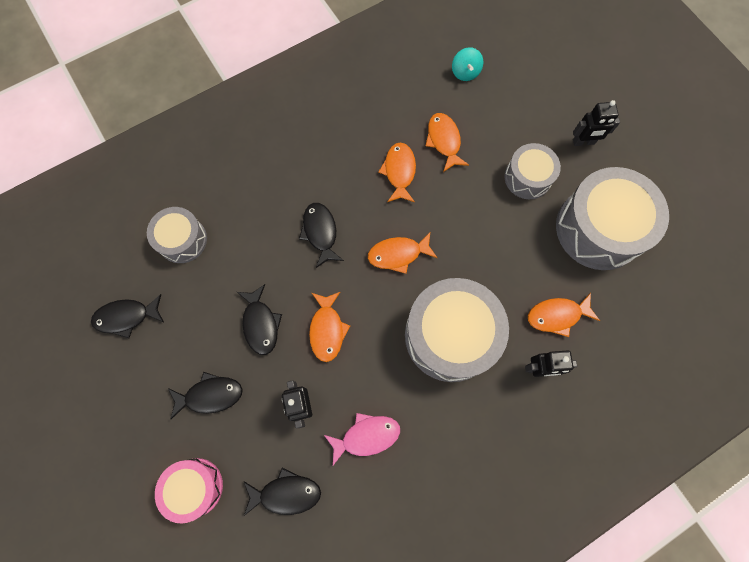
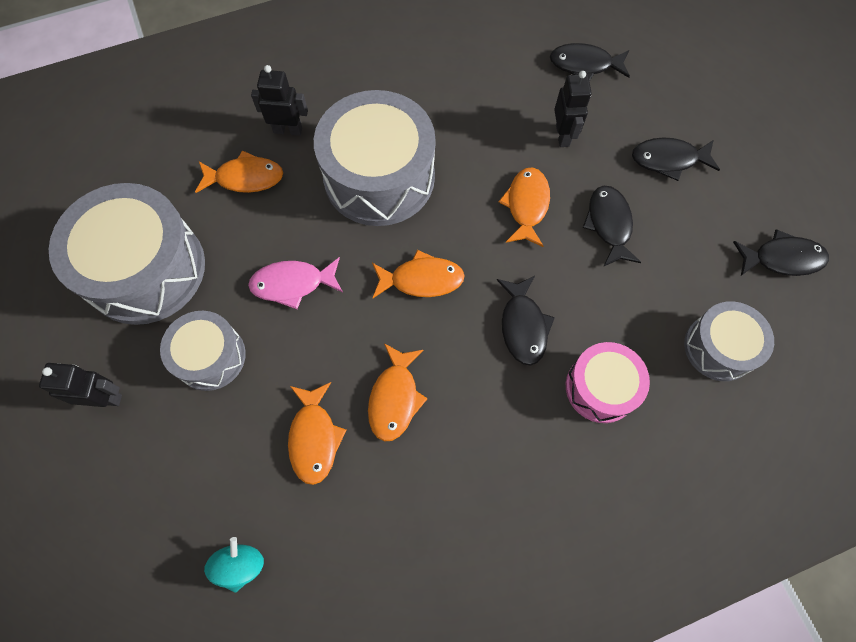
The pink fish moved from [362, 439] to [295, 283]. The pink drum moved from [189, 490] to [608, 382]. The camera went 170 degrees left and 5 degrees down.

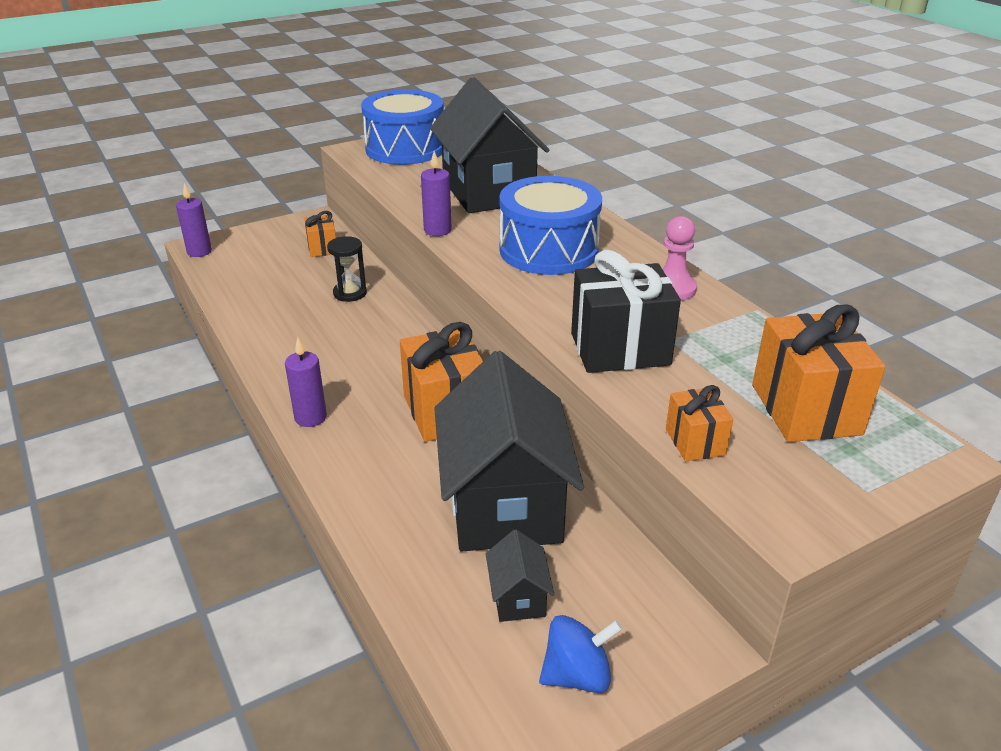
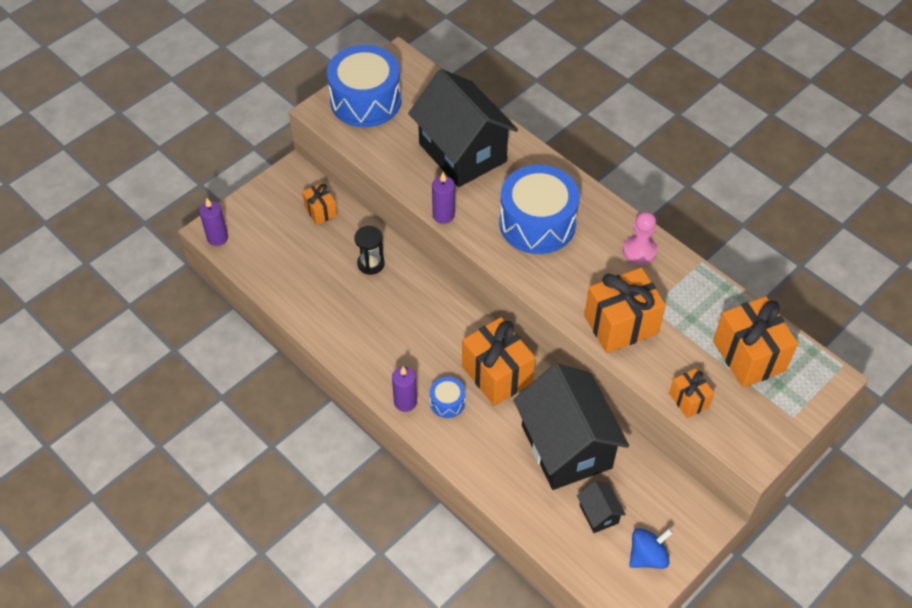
The blue drum at [447, 397] appeared. The black gift at [626, 311] became the orange gift at [625, 310]. The camera went 15 degrees left and 20 degrees up.

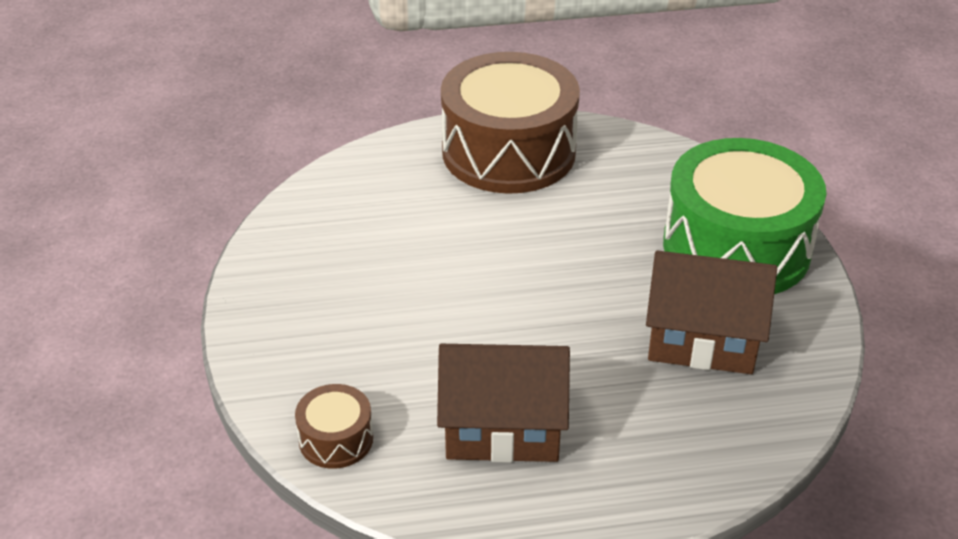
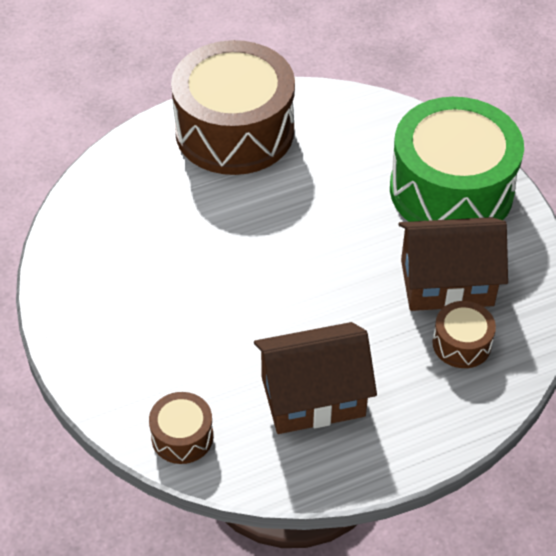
The brown drum at [464, 334] appeared. The camera went 15 degrees left and 10 degrees up.

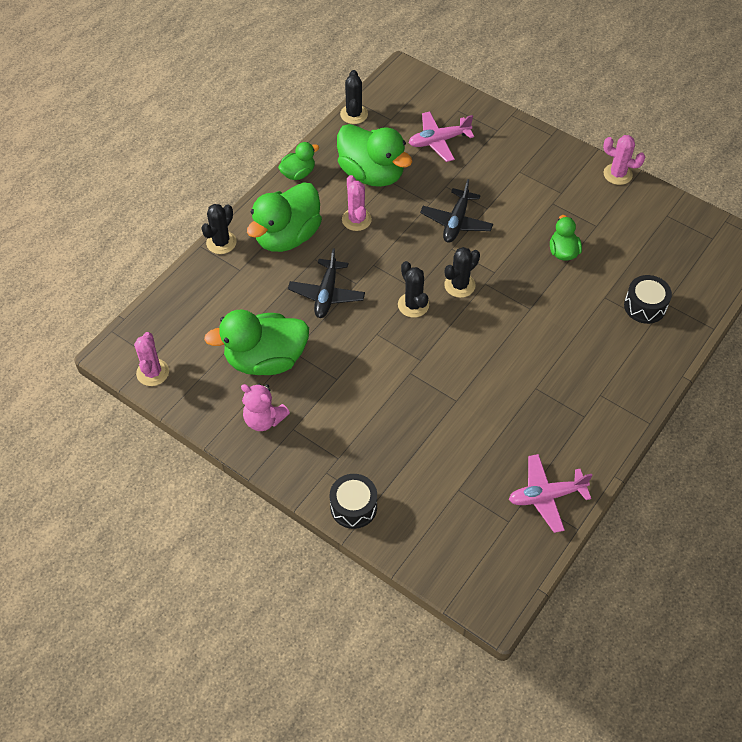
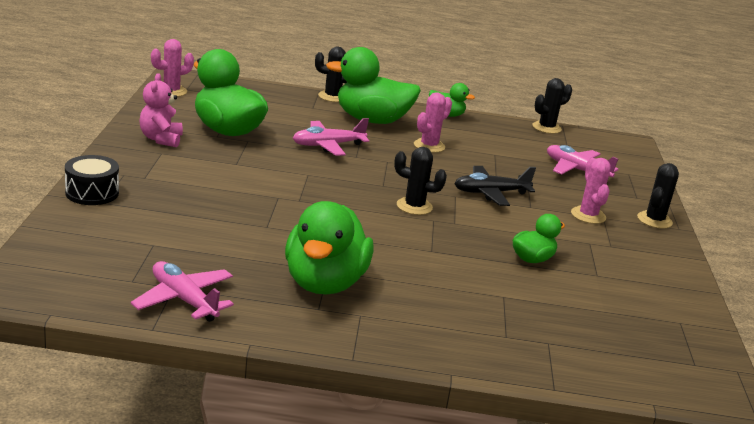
The green duck moved from [374, 155] to [329, 248]. The black plane at [326, 283] became the pink plane at [331, 137]. The pink cactus moved from [624, 160] to [591, 191]. The black cactus moved from [413, 289] to [658, 196]. The black drum at [648, 299] disappeared. The camera went 55 degrees right and 30 degrees down.

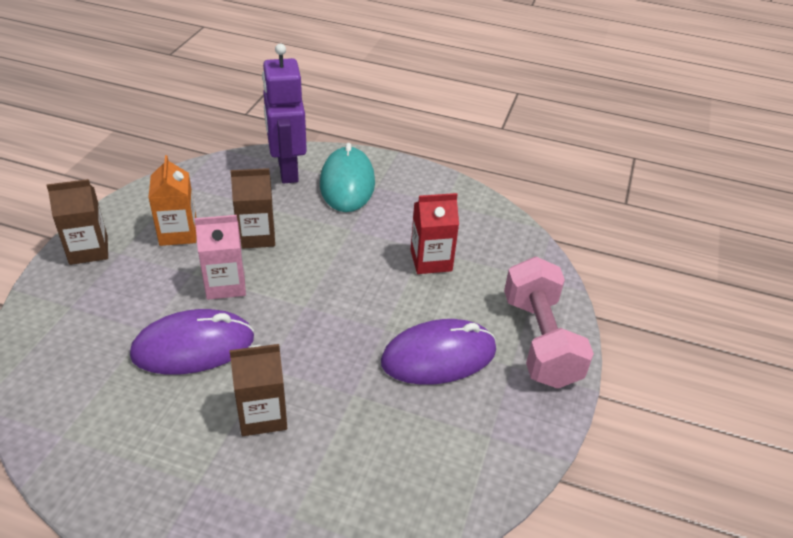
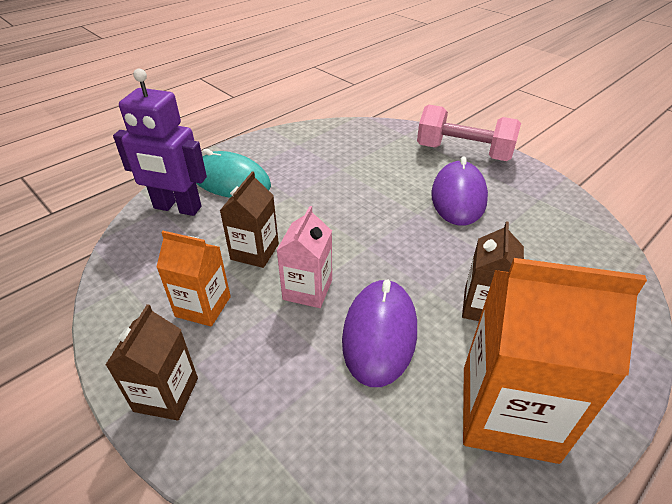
The orange carton at [555, 361] appeared. The red carton at [435, 233] disappeared. The camera went 60 degrees left and 0 degrees up.

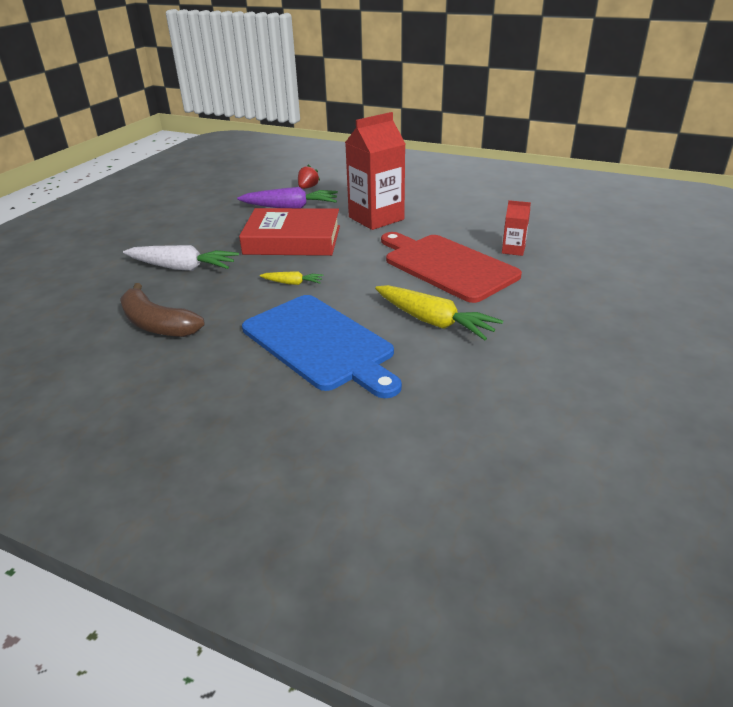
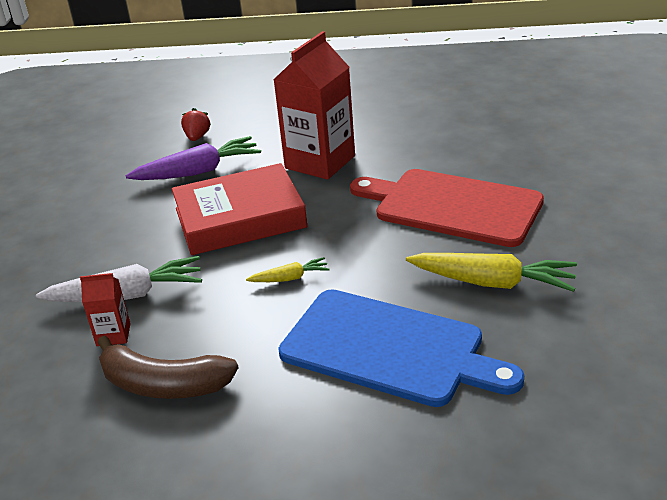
The red carton moved from [516, 228] to [105, 309]. The camera went 20 degrees left and 0 degrees up.

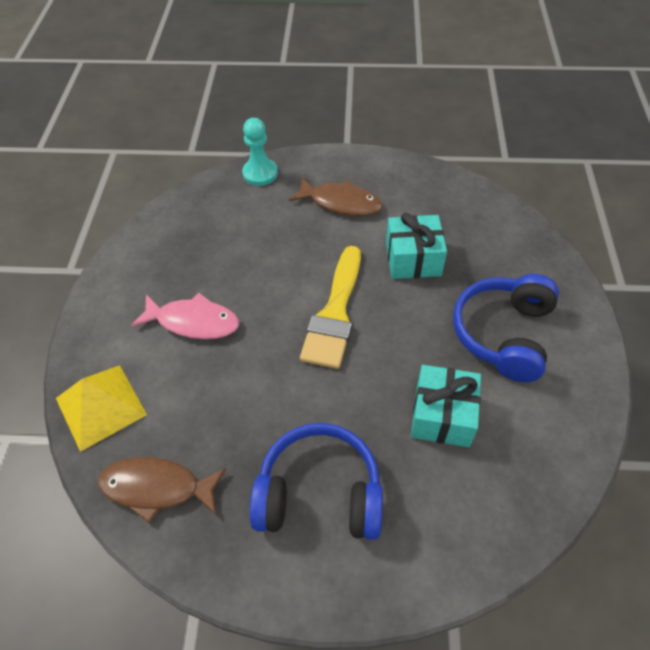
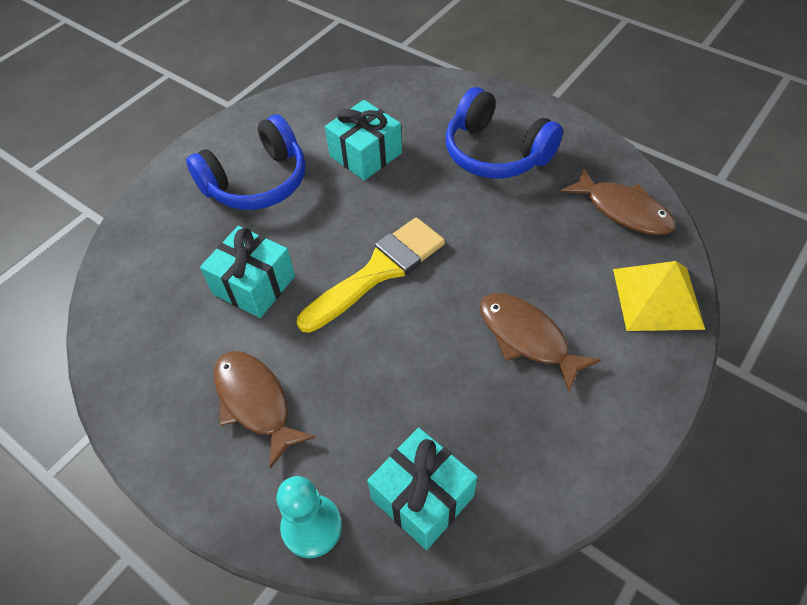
The turquoise gift at [422, 488] appeared. The pink fish at [185, 316] became the brown fish at [540, 343]. The camera went 145 degrees left and 0 degrees up.

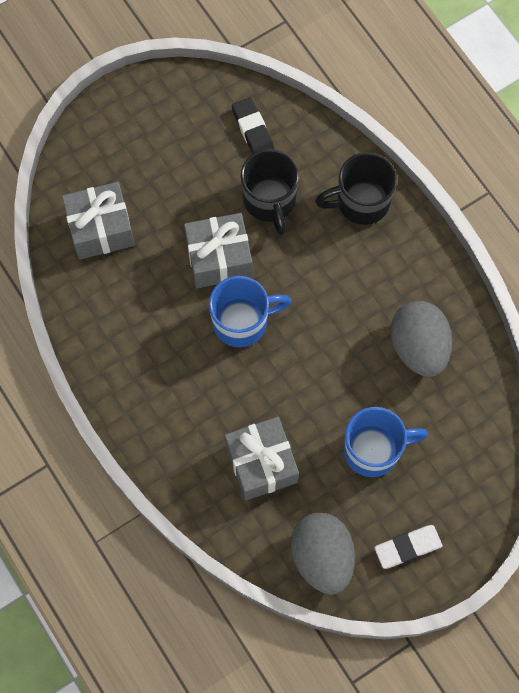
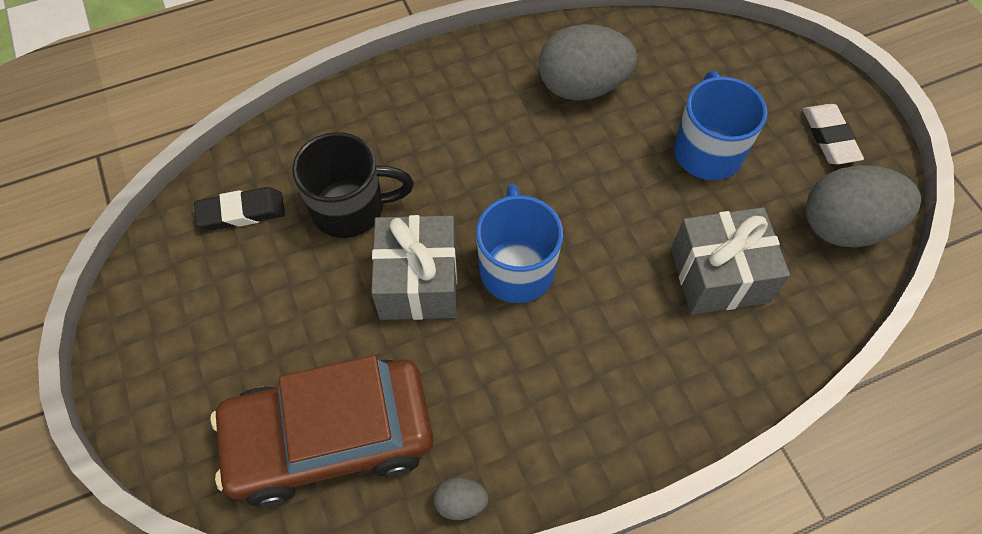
The grey gift at [98, 221] was replaced by the brown car at [321, 431]. The grey egg at [461, 498] appeared. The black mug at [356, 188] disappeared. The camera went 80 degrees left and 10 degrees down.

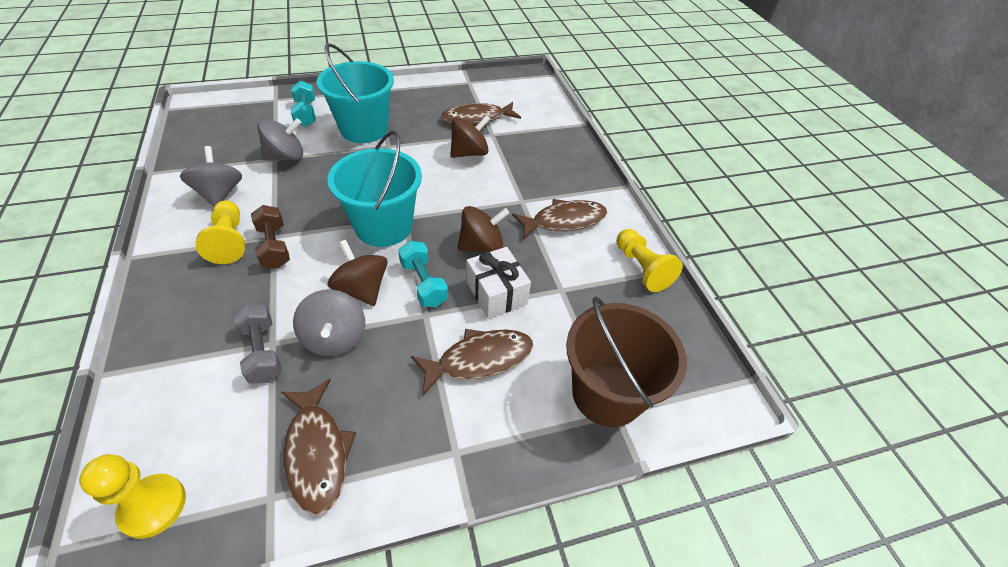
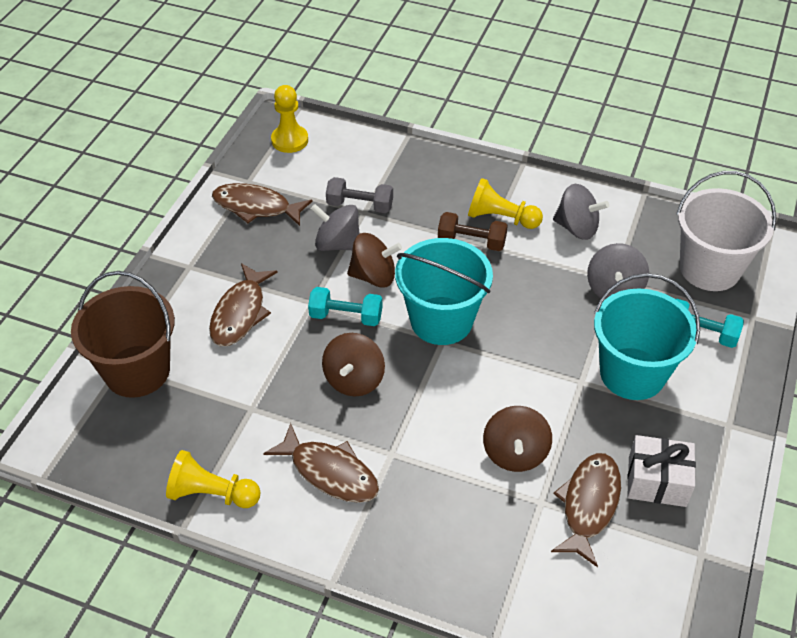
The brown fish at [559, 219] turned 75 degrees counterclockwise. The white gift moved from [499, 283] to [661, 471]. The white bucket at [726, 231] appeared. The camera went 130 degrees right and 0 degrees up.

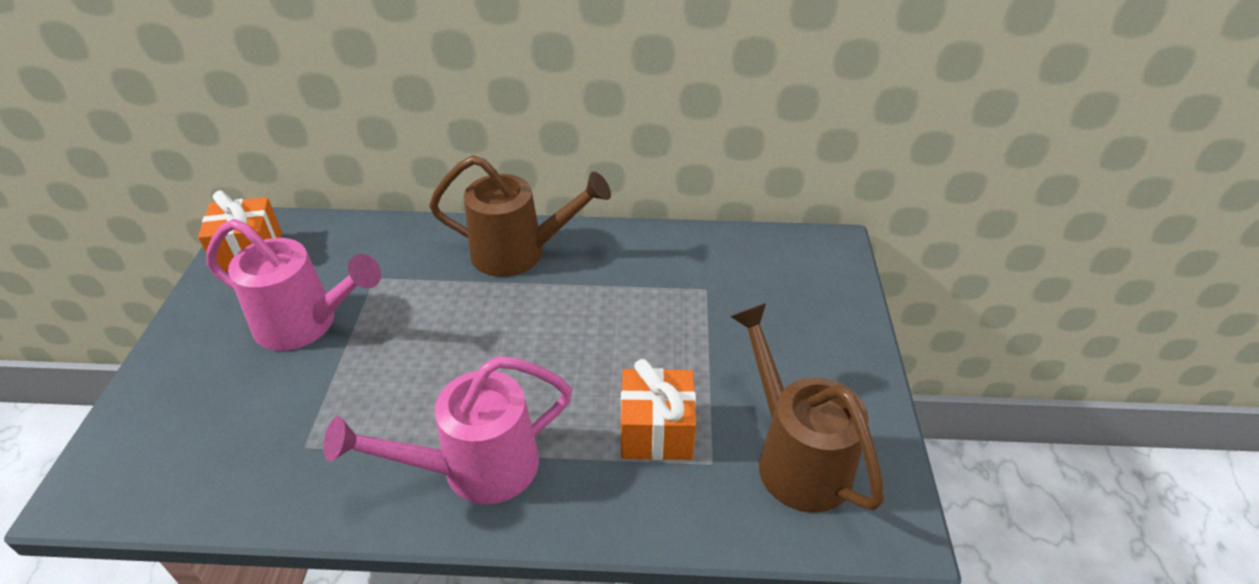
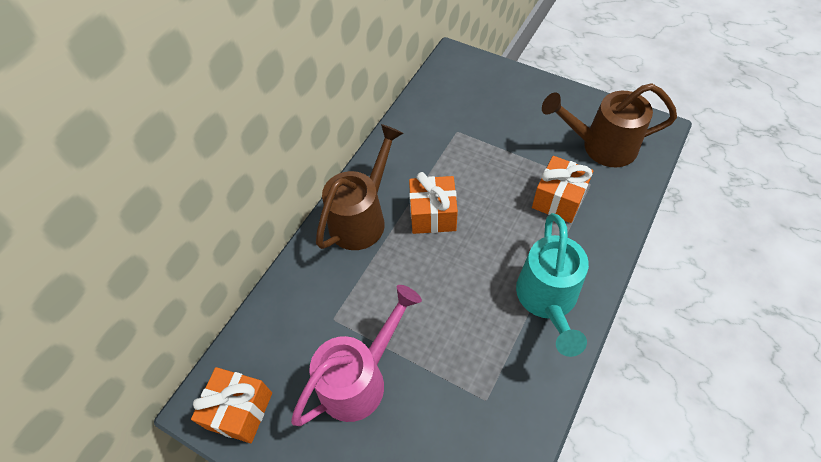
The orange gift at [433, 203] appeared. The pink watering can at [447, 430] became the turquoise watering can at [552, 285]. The camera went 60 degrees left and 15 degrees up.

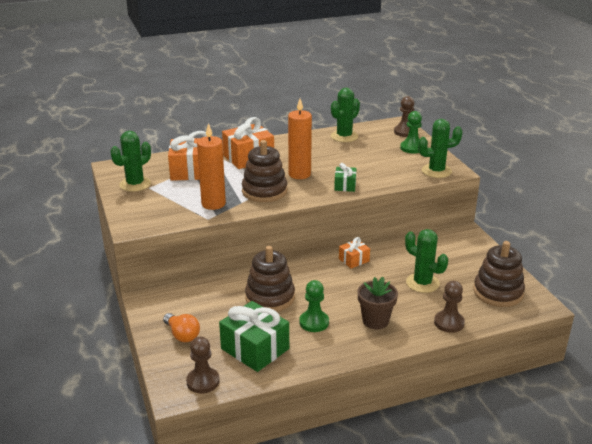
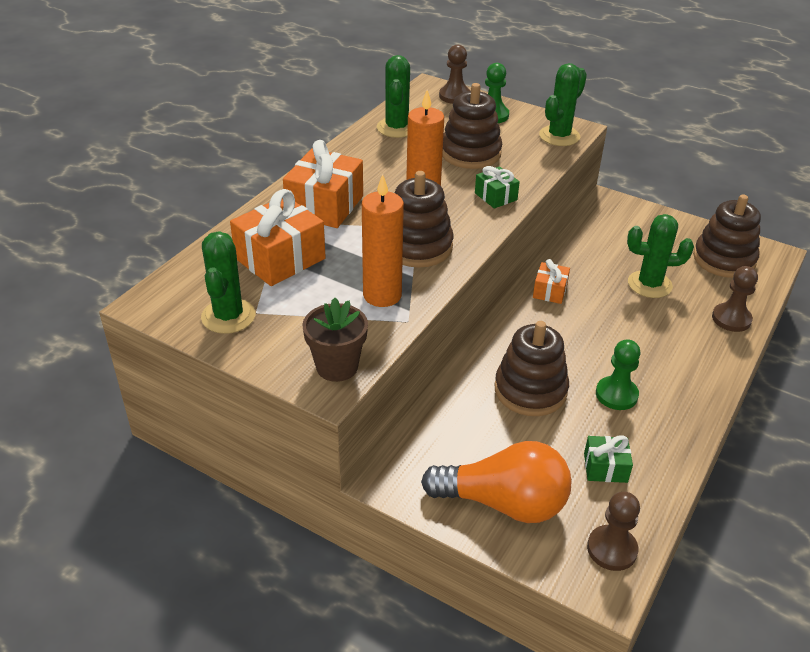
The brown flower pot moved from [378, 303] to [335, 340]. The orange light bulb at [181, 327] changed to 1.82 times the size. The brown stacking toy at [472, 126] appeared. The green gift at [254, 336] changed to 0.53 times the size. The camera went 40 degrees left and 10 degrees up.

